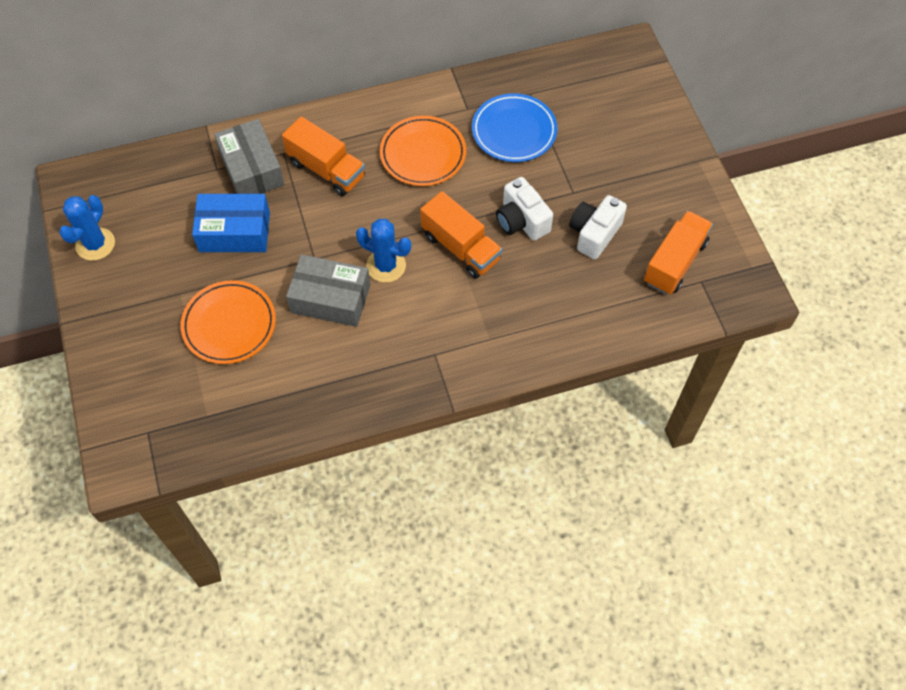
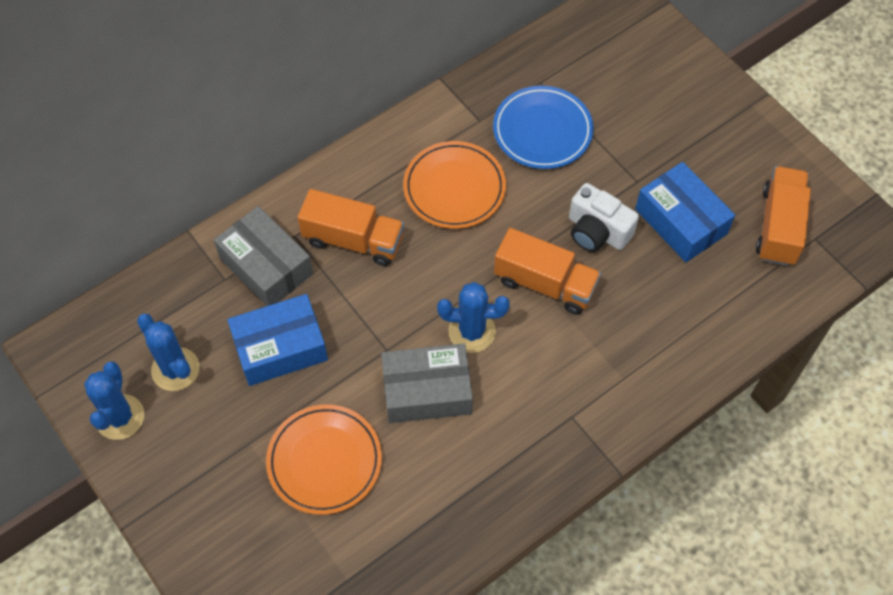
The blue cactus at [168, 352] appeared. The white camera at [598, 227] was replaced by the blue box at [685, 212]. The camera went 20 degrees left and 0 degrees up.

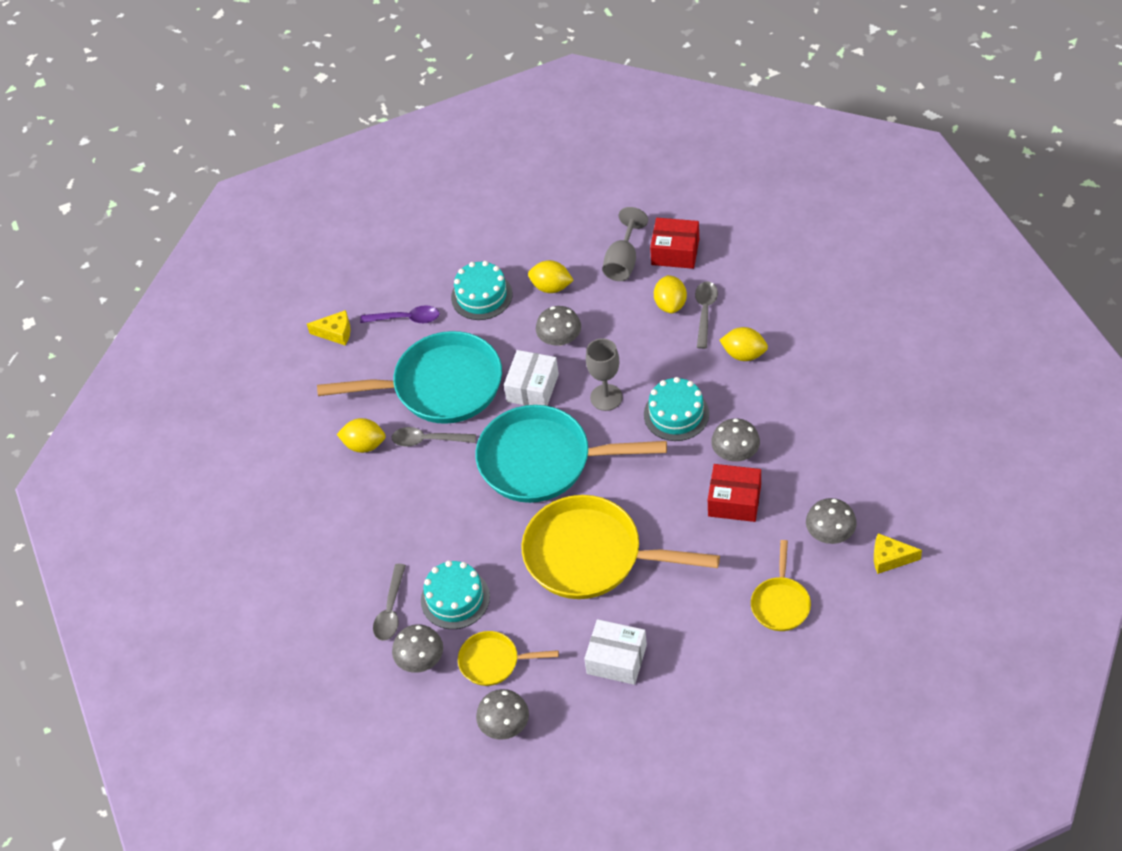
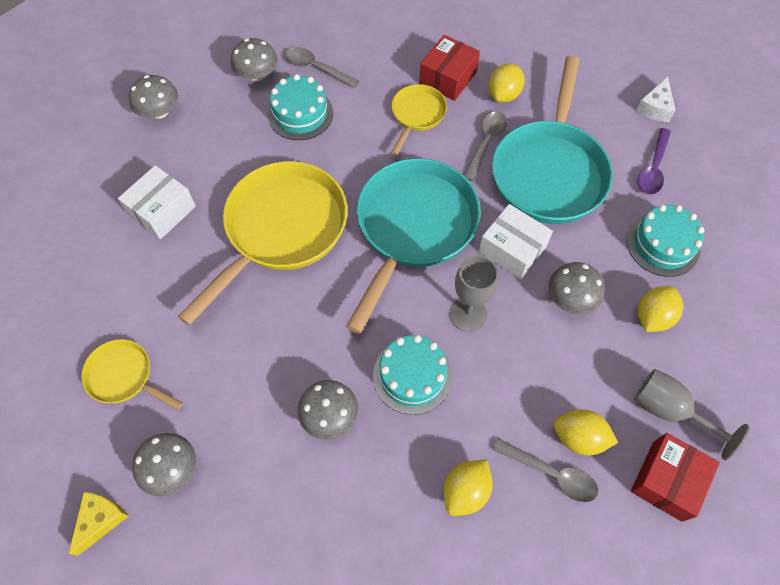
The yellow pan moved from [508, 658] to [419, 119]. The red box moved from [734, 493] to [449, 68]. The yellow cheese at [329, 328] became the white cheese at [656, 99]. The camera went 105 degrees right and 10 degrees up.

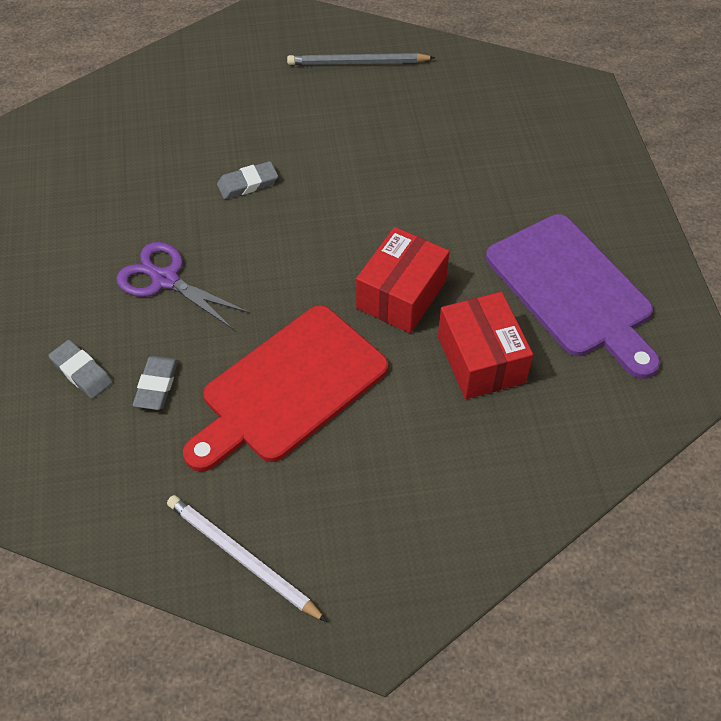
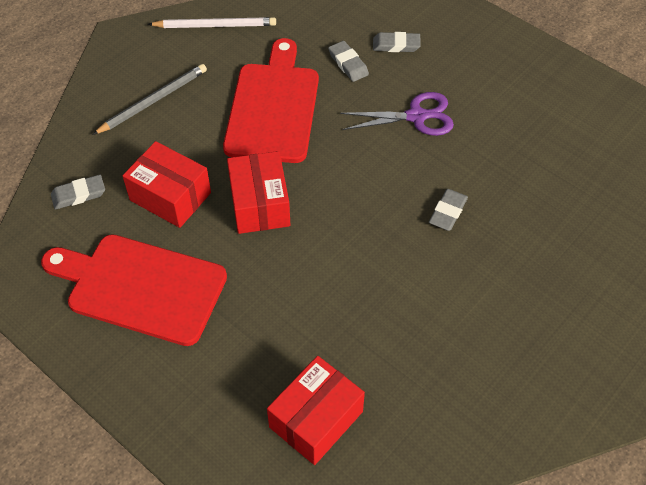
The purple cutting board at [573, 296] became the red cutting board at [134, 290]. The grey eraser at [78, 192] appeared. The grey pencil moved from [361, 59] to [149, 99]. The red box at [316, 410] appeared. The camera went 140 degrees right and 0 degrees up.

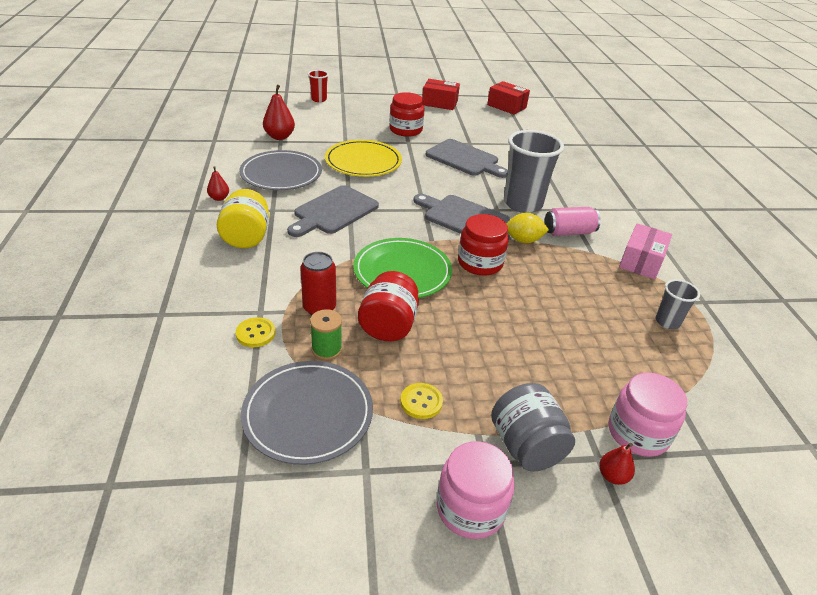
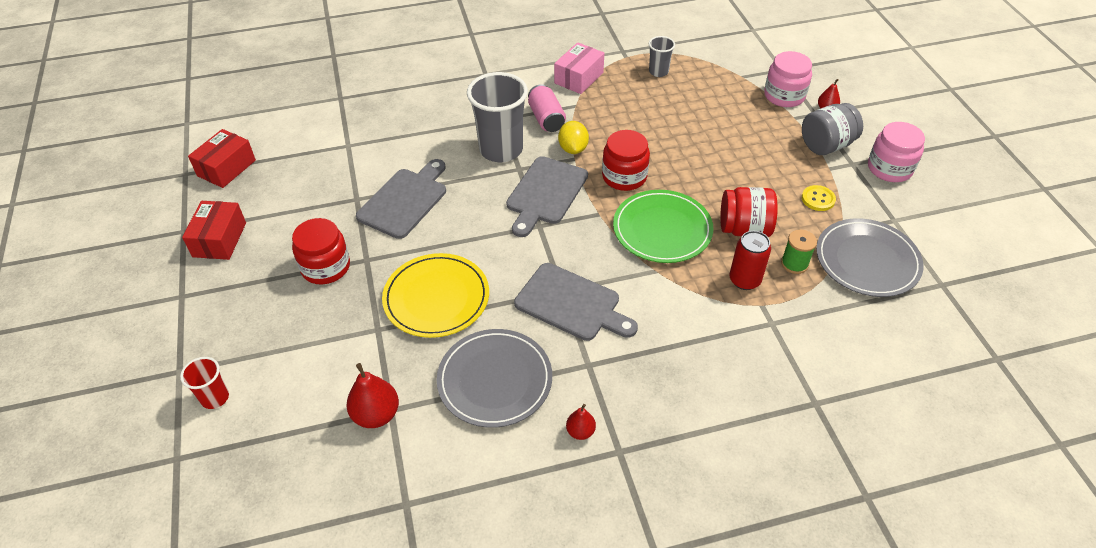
The pink box at [645, 251] turned 75 degrees counterclockwise. The yellow jar at [243, 218] disappeared. The yellow button at [255, 332] disappeared. The camera went 95 degrees left and 10 degrees up.

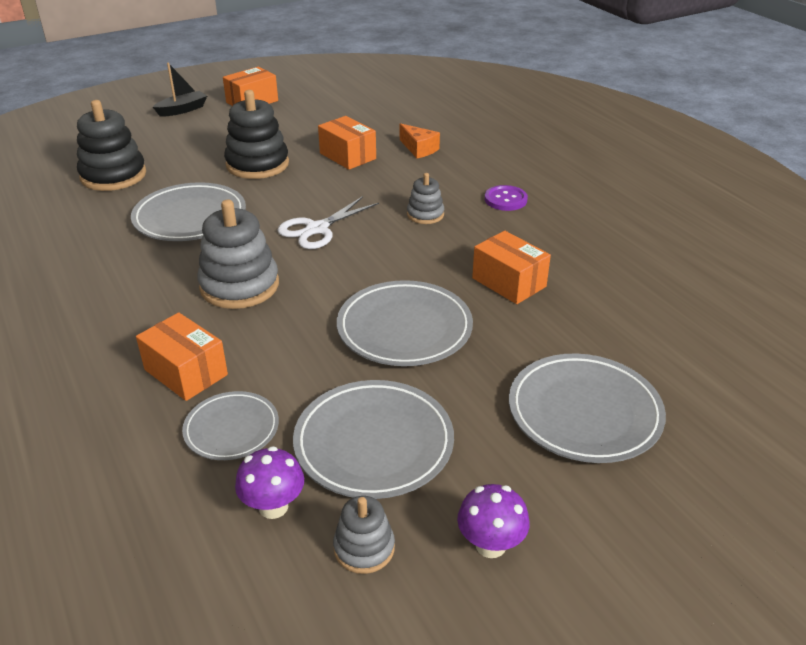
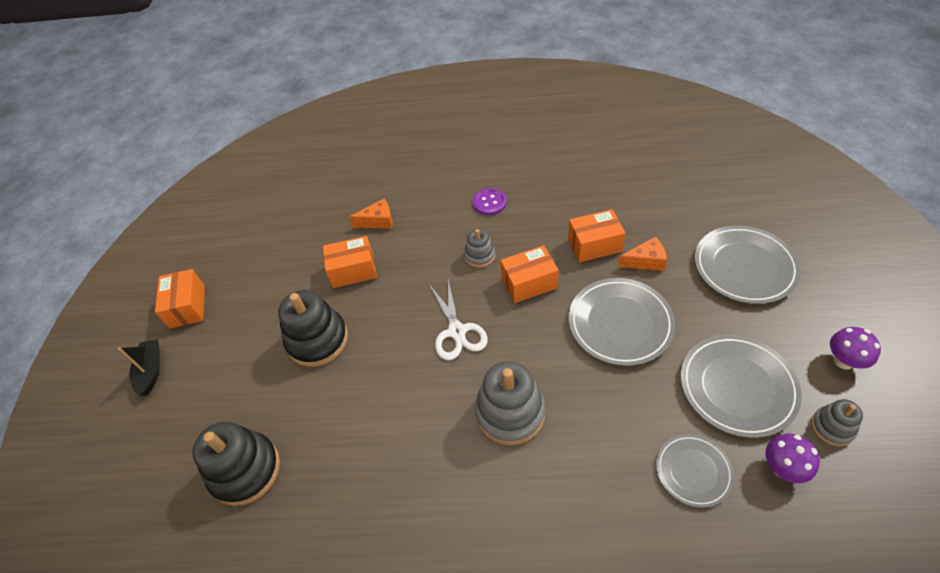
The orange box moved from [182, 356] to [529, 274]. The orange cheese at [642, 254] appeared. The grey plate at [188, 211] disappeared. The camera went 55 degrees left and 15 degrees up.

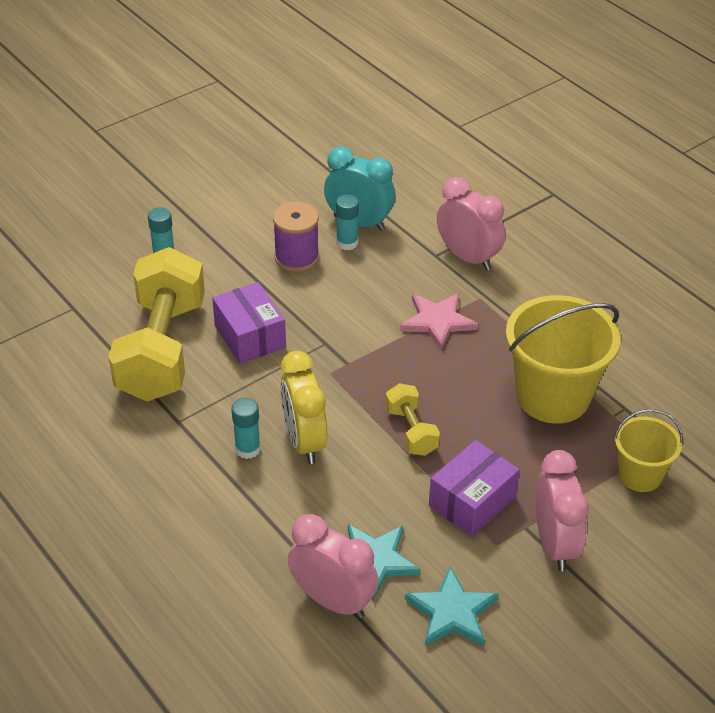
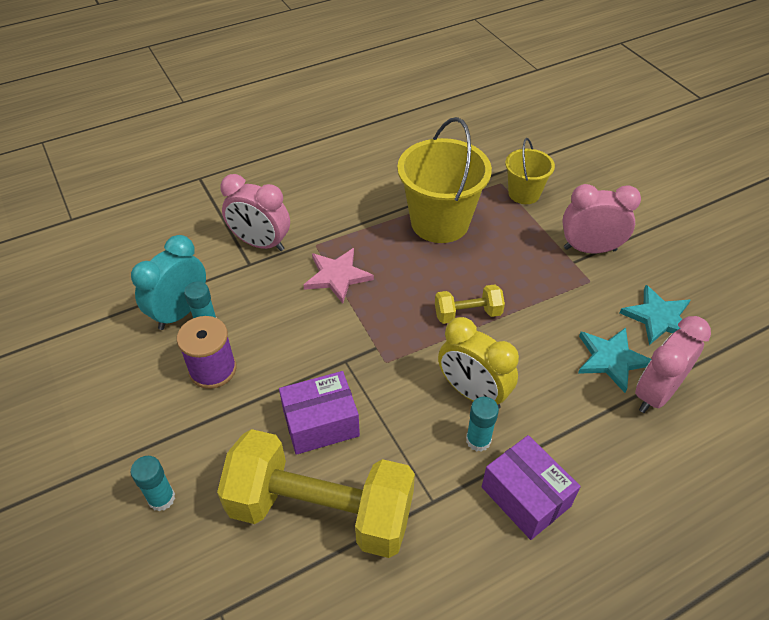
The pink clock at [471, 223] turned 120 degrees counterclockwise. The yellow clock at [303, 407] turned 45 degrees clockwise. The purple box moved from [474, 488] to [531, 487]. The camera went 80 degrees left and 5 degrees up.

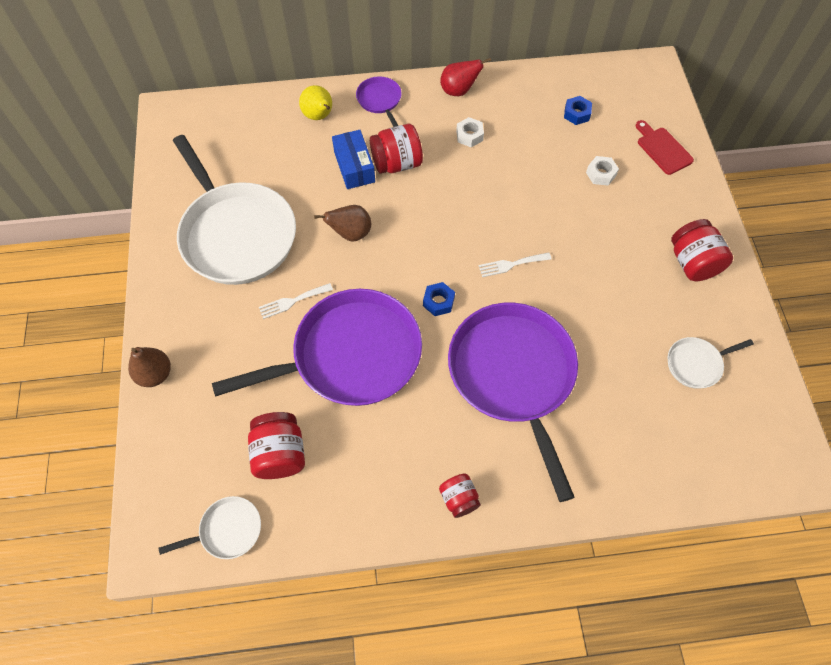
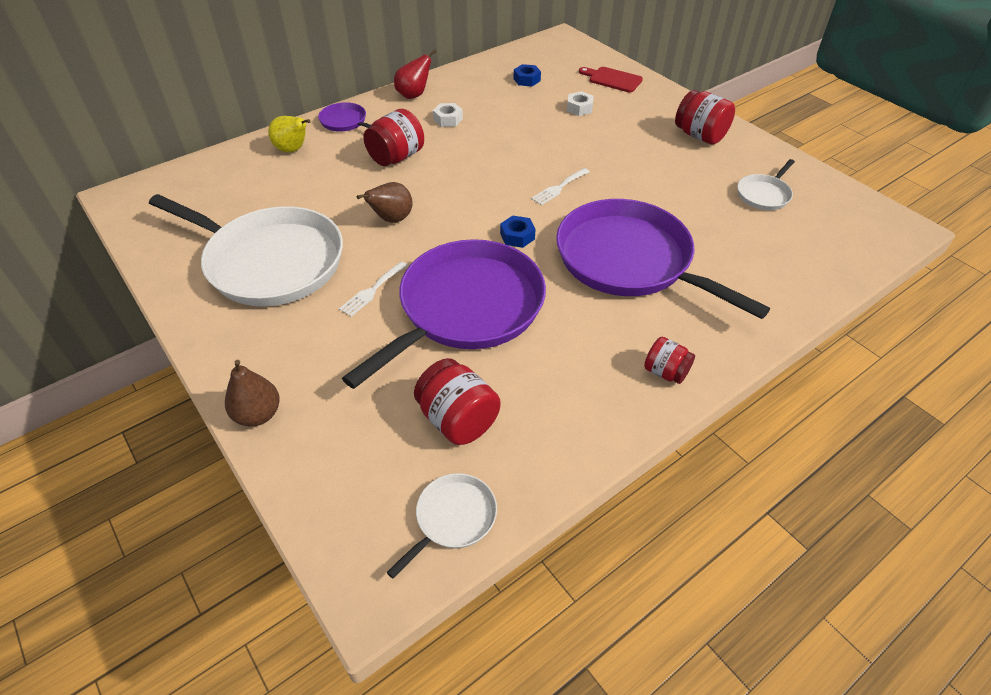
The blue box at [353, 159] disappeared. The camera went 30 degrees left and 15 degrees down.

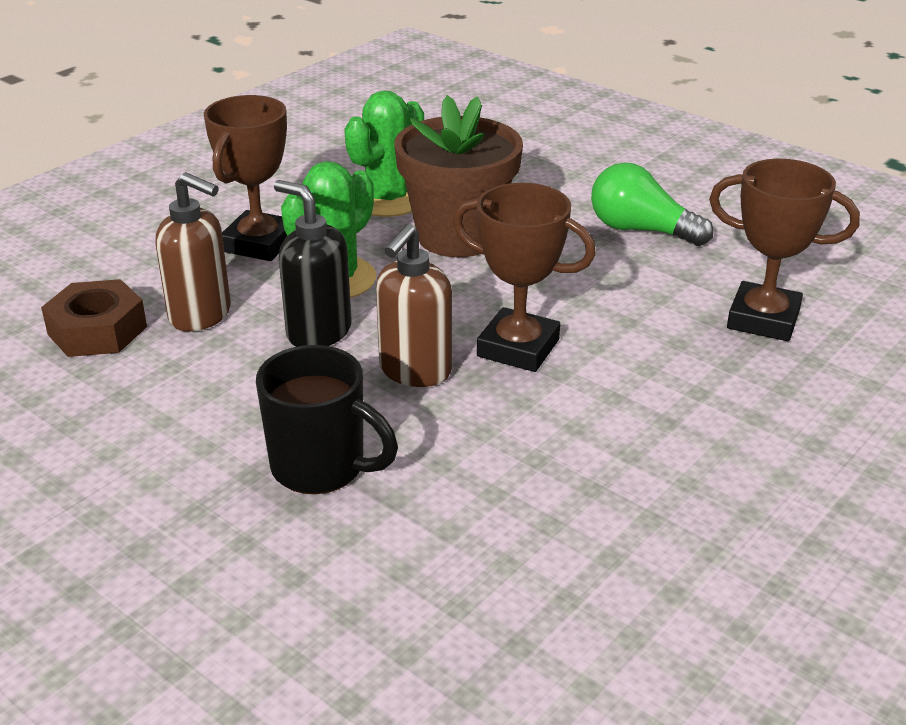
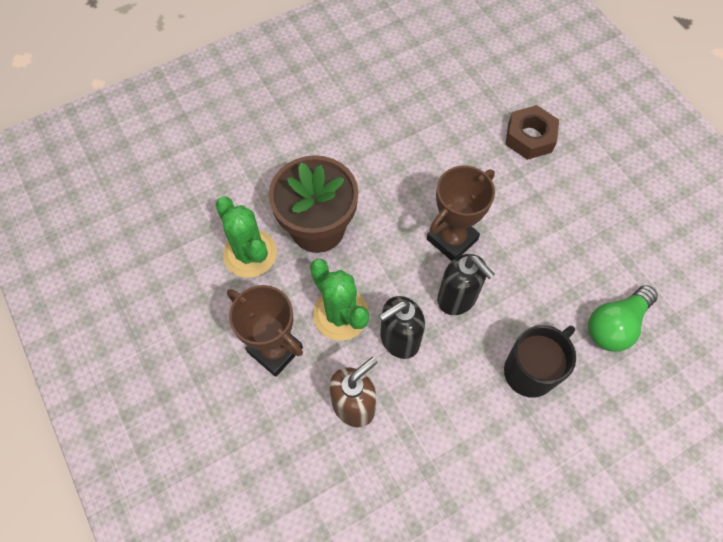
The brown soap dispenser at [414, 305] became the black soap dispenser at [466, 284]. The brown nut moved from [94, 318] to [532, 132]. The green light bulb moved from [652, 204] to [623, 318]. The brown trophy at [784, 250] disappeared. The camera went 70 degrees left and 30 degrees up.

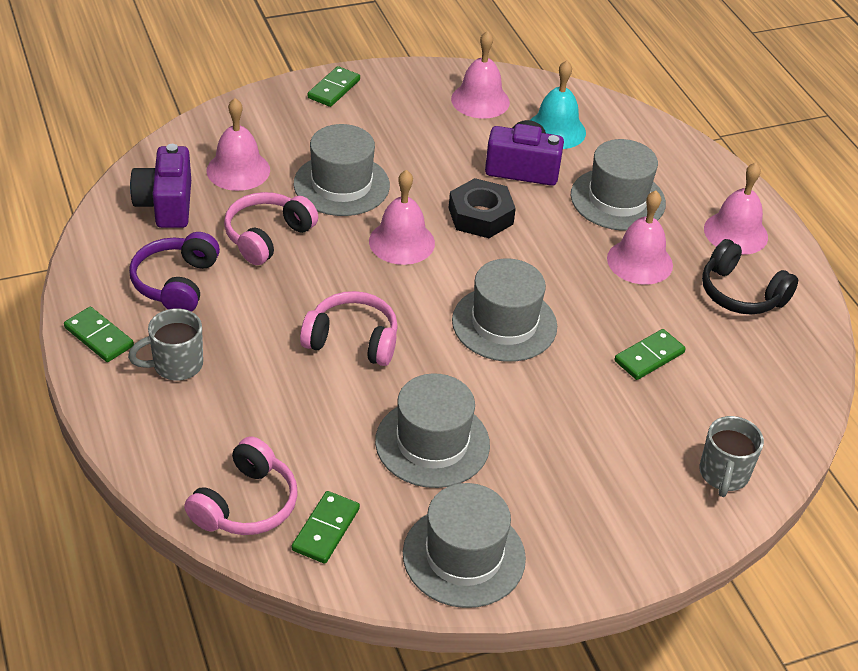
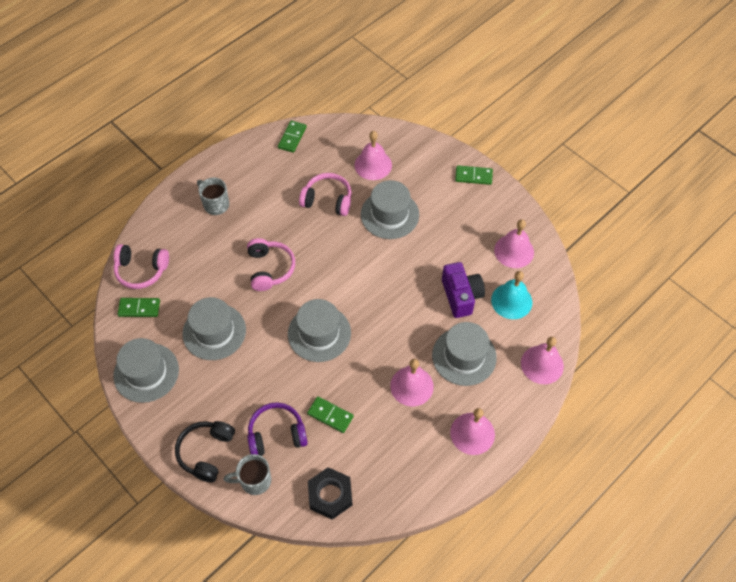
The black headphones moved from [750, 277] to [205, 451]. The purple headphones moved from [174, 272] to [277, 429]. The green domino moved from [99, 334] to [292, 136]. The black nut moved from [482, 208] to [330, 493]. The pink bell moved from [402, 217] to [542, 360]. The purple camera at [160, 186] disappeared. The camera went 70 degrees right and 15 degrees up.

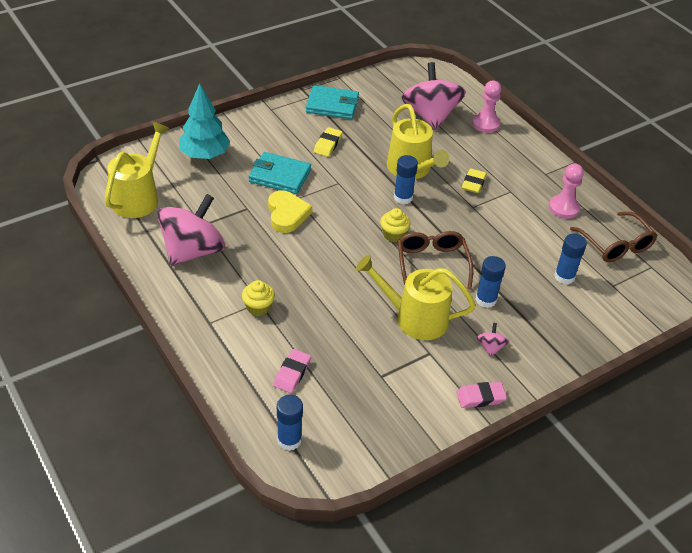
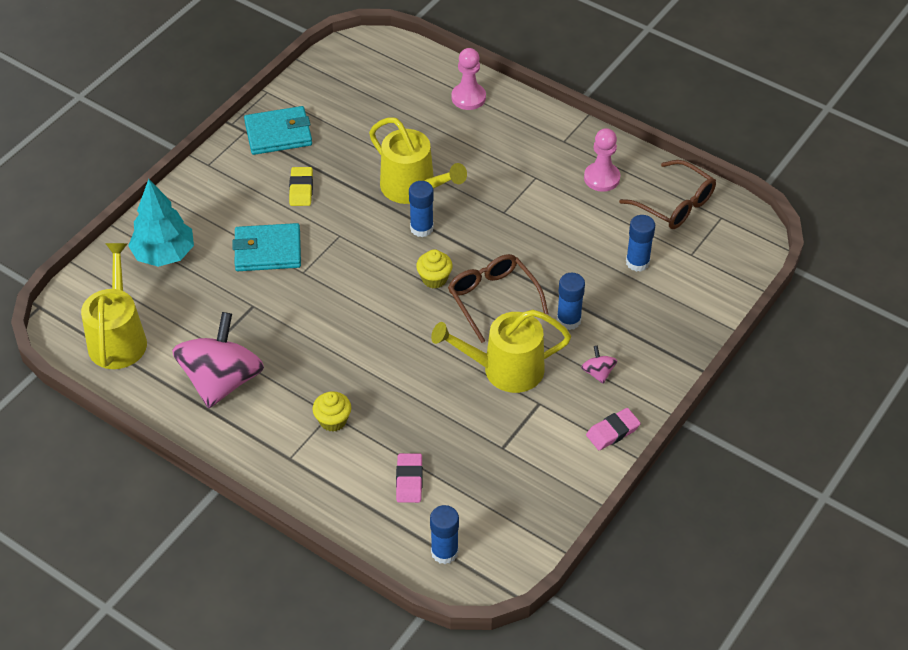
The yellow heart at [290, 211] disappeared. The pink spinning top at [433, 96] disappeared. The yellow eraser at [474, 180] disappeared. The camera went 20 degrees left and 5 degrees up.

